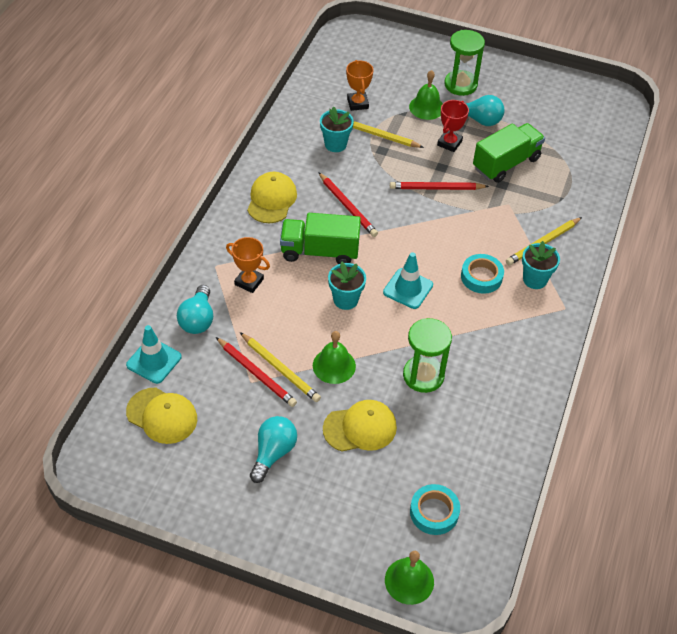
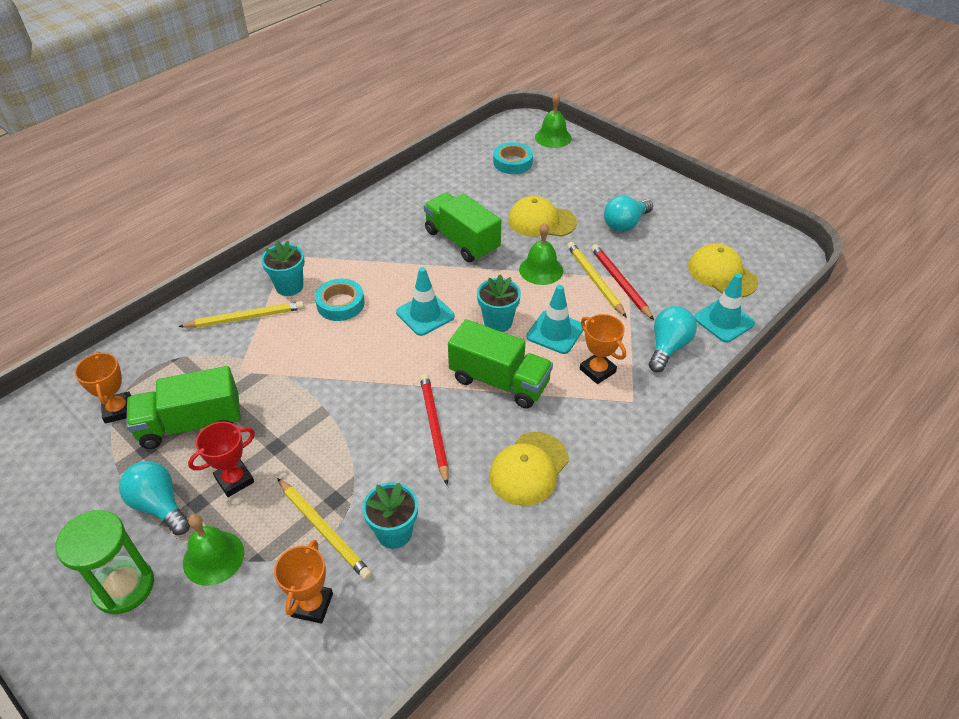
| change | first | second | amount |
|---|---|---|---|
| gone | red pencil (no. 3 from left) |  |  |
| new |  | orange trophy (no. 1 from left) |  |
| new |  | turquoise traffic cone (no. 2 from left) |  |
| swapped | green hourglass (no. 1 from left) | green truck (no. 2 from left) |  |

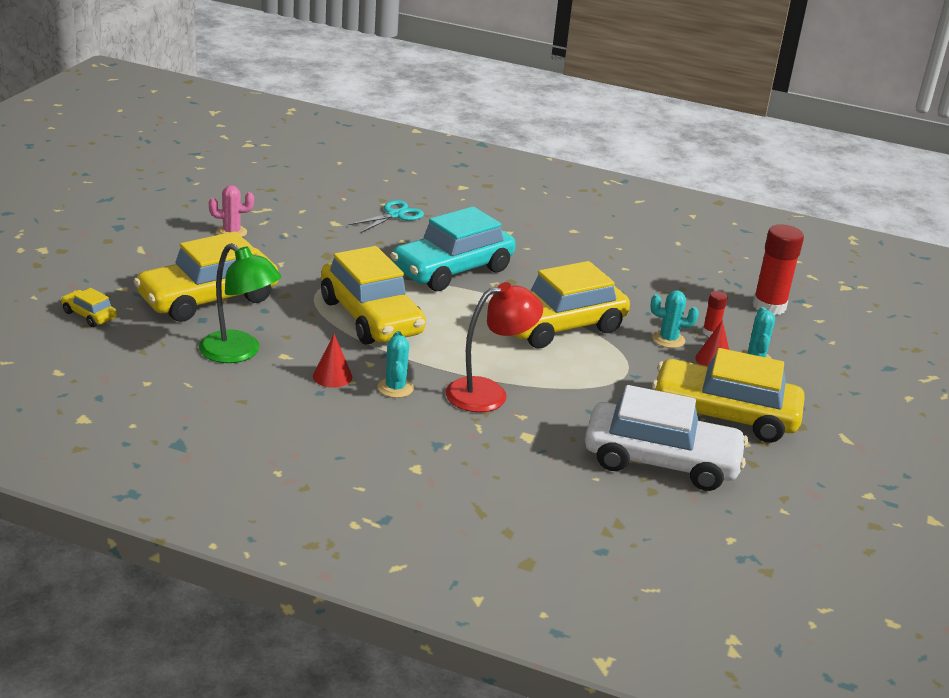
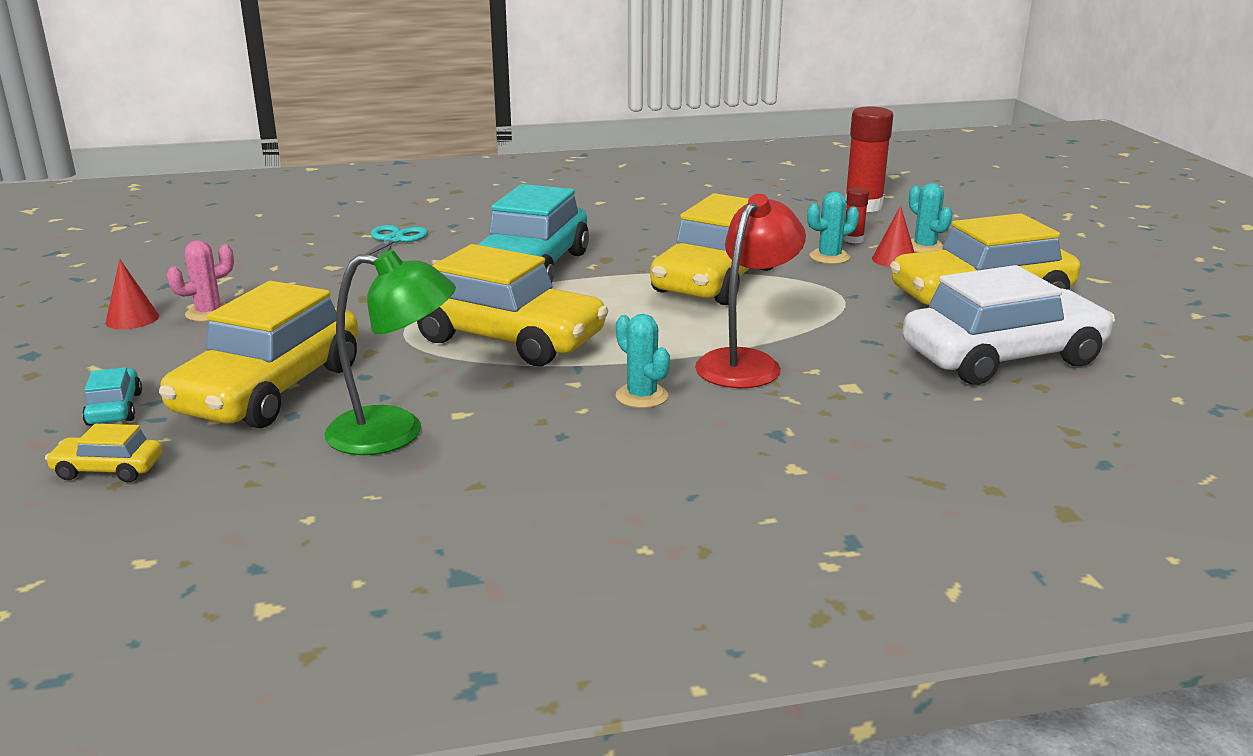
| change | first | second | amount |
|---|---|---|---|
| new |  | turquoise car (no. 1 from left) |  |
| shifted | red cone (no. 1 from left) |  |  |

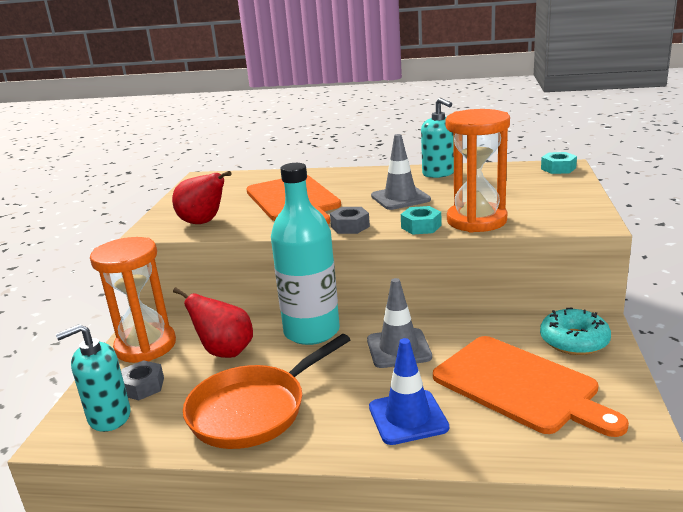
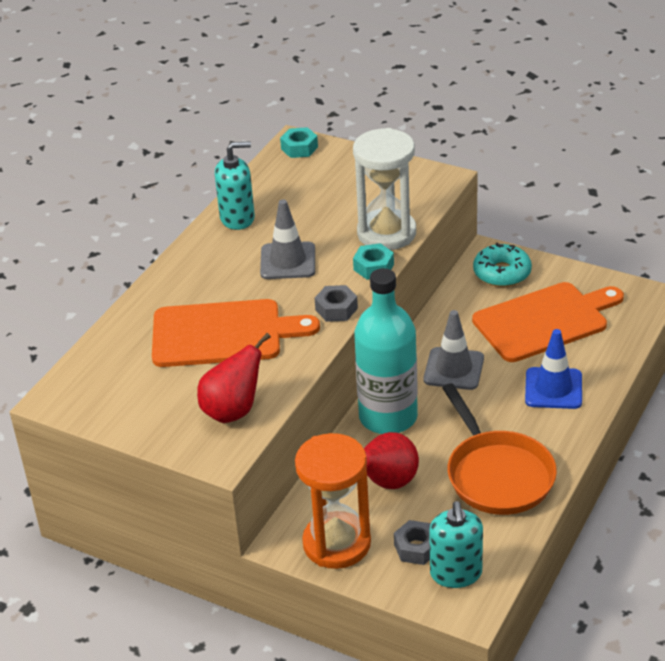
| change | first | second | amount |
|---|---|---|---|
| repainted | orange hourglass (no. 2 from left) | white hourglass |  |

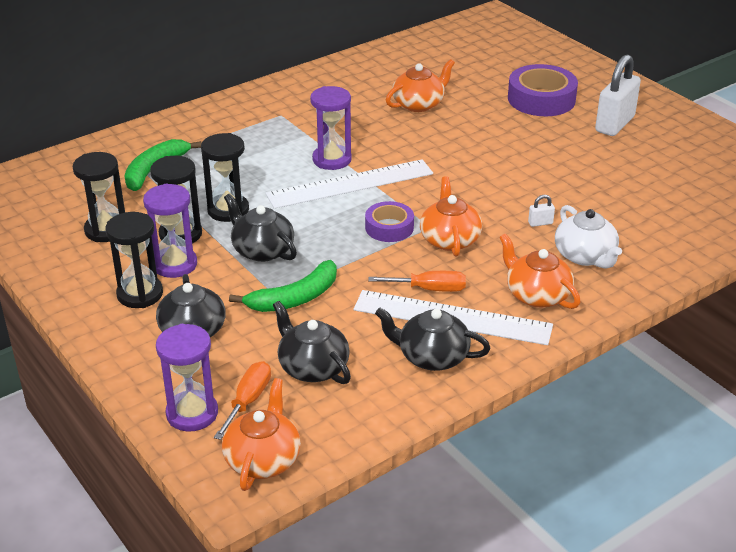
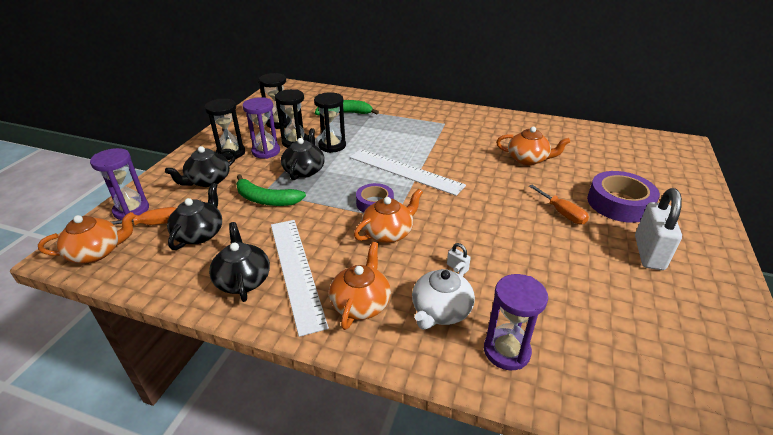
| change | first | second | amount |
|---|---|---|---|
| shifted | purple hourglass (no. 3 from left) |  |  |
| shifted | orange screwdriver (no. 2 from left) |  |  |
| rotated | white padlock (no. 2 from left) |  | 75 degrees counterclockwise |

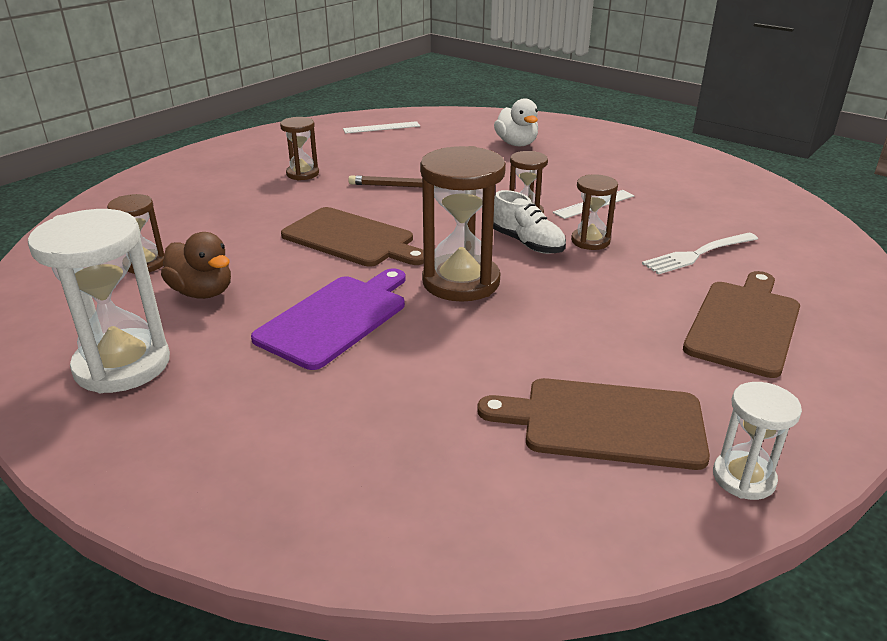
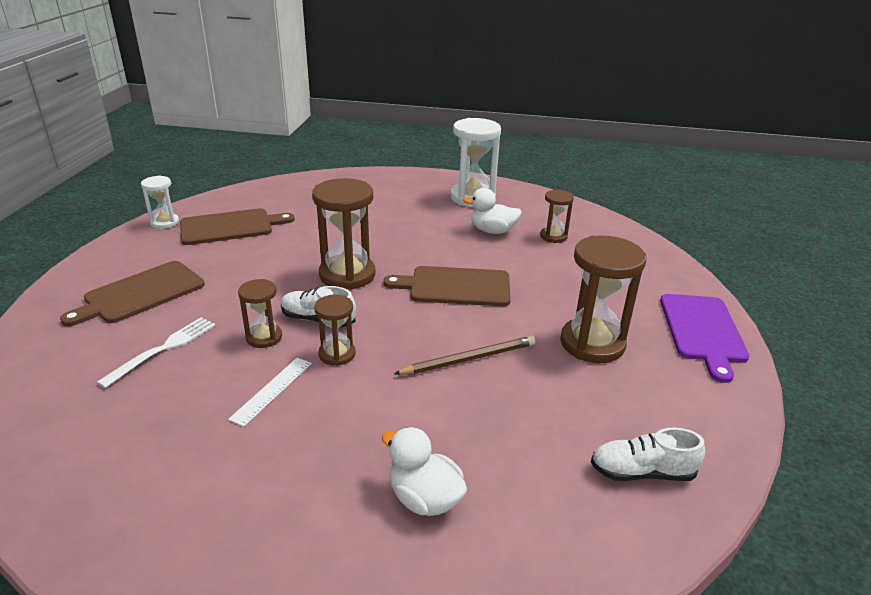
| change | first | second | amount |
|---|---|---|---|
| shifted | purple cutting board |  |  |
| swapped | white ruler (no. 1 from left) | white shoe (no. 2 from left) |  |
| repainted | brown duck | white duck (no. 2 from left) |  |
| rotated | brown cutting board (no. 3 from left in the first image) | brown cutting board (no. 1 from left) | 45 degrees clockwise |
| scaled | brown hourglass (no. 2 from left in the first image) | brown hourglass (no. 5 from left) | x1.83 |

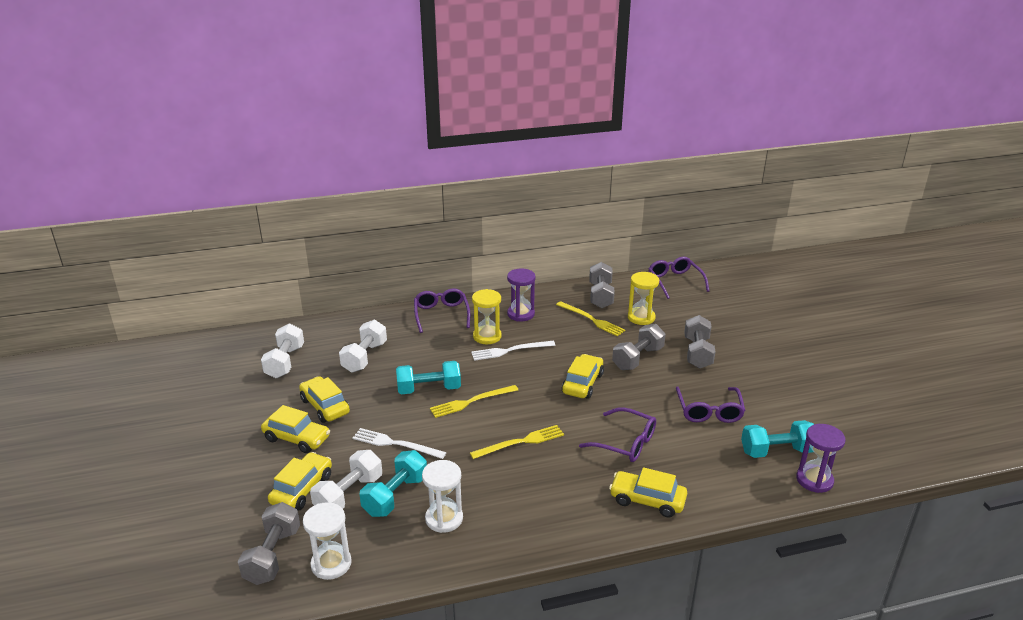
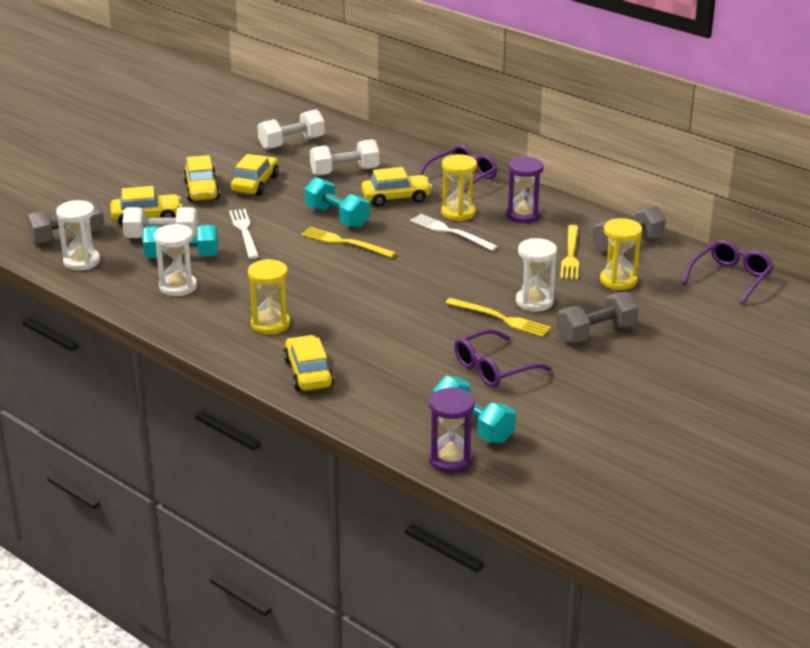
| change | first | second | amount |
|---|---|---|---|
| gone | purple glasses (no. 2 from left) |  |  |
| new |  | yellow hourglass (no. 1 from left) |  |
| shifted | yellow fork (no. 2 from left) |  |  |
| shifted | yellow car (no. 4 from left in the first image) | yellow car (no. 5 from left) |  |
| swapped | grey dumbbell (no. 3 from left) | white hourglass (no. 3 from left) |  |

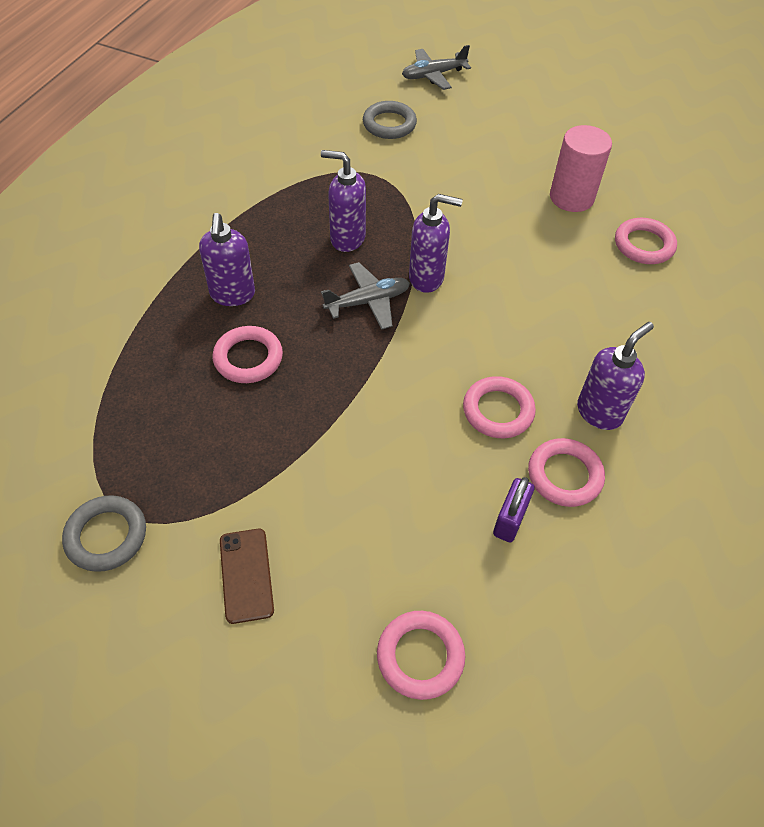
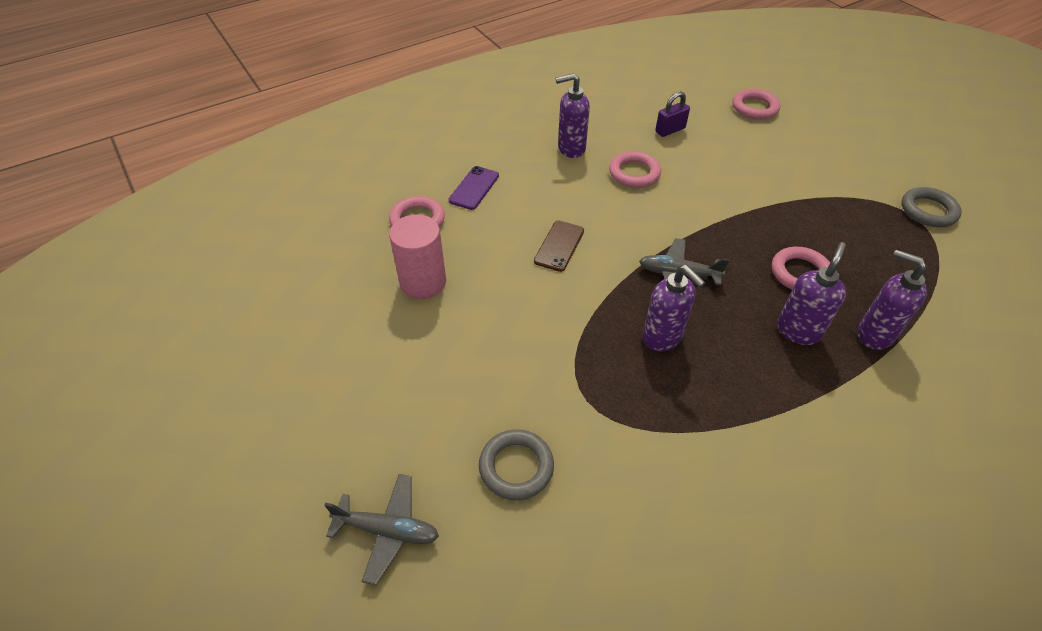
| change | first | second | amount |
|---|---|---|---|
| gone | pink ring (no. 4 from left) |  |  |
| new |  | purple phone |  |
| shifted | brown phone |  |  |
| shifted | purple soap dispenser (no. 3 from left in the first image) | purple soap dispenser (no. 4 from left) |  |

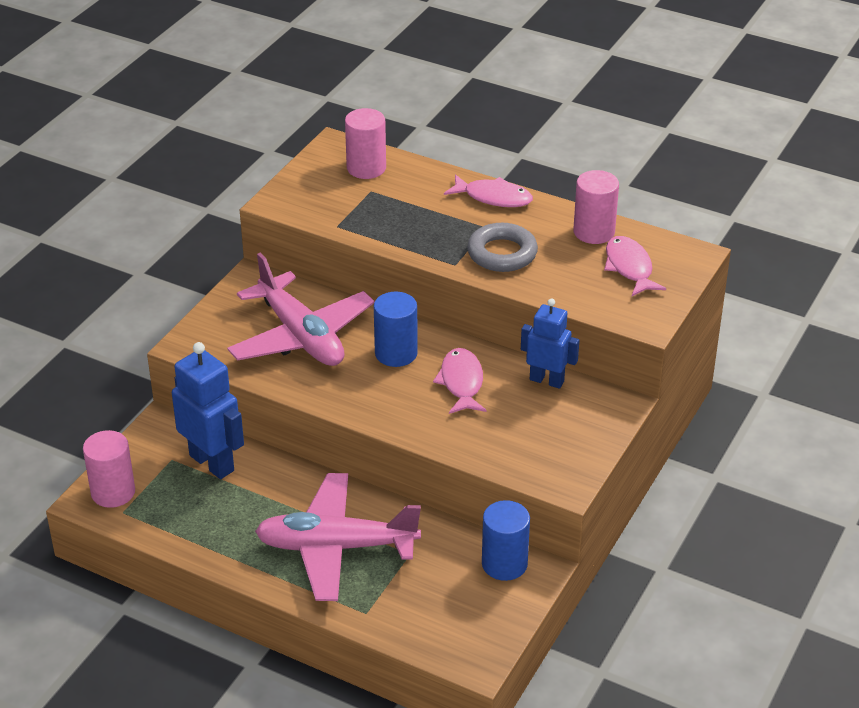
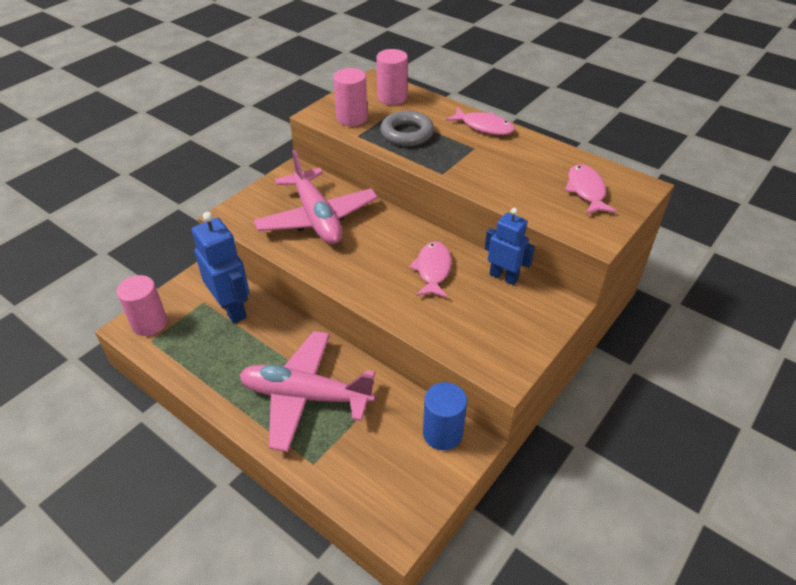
| change | first | second | amount |
|---|---|---|---|
| gone | blue cylinder (no. 1 from left) |  |  |
| shifted | grey ring |  |  |
| shifted | pink cylinder (no. 3 from left in the first image) | pink cylinder (no. 2 from left) |  |

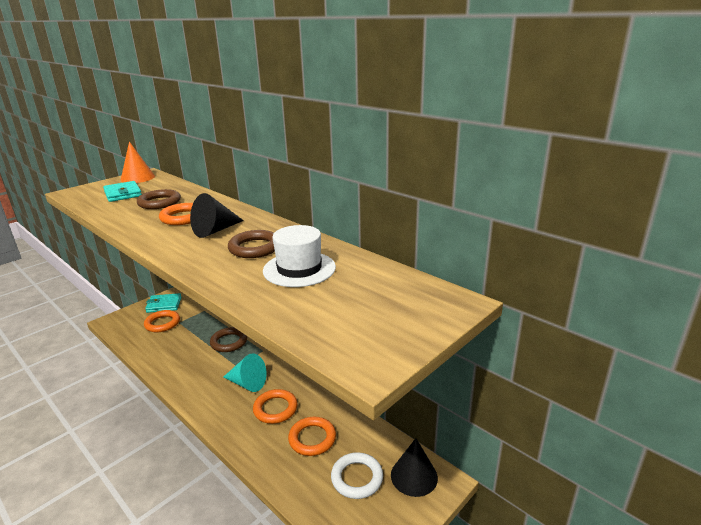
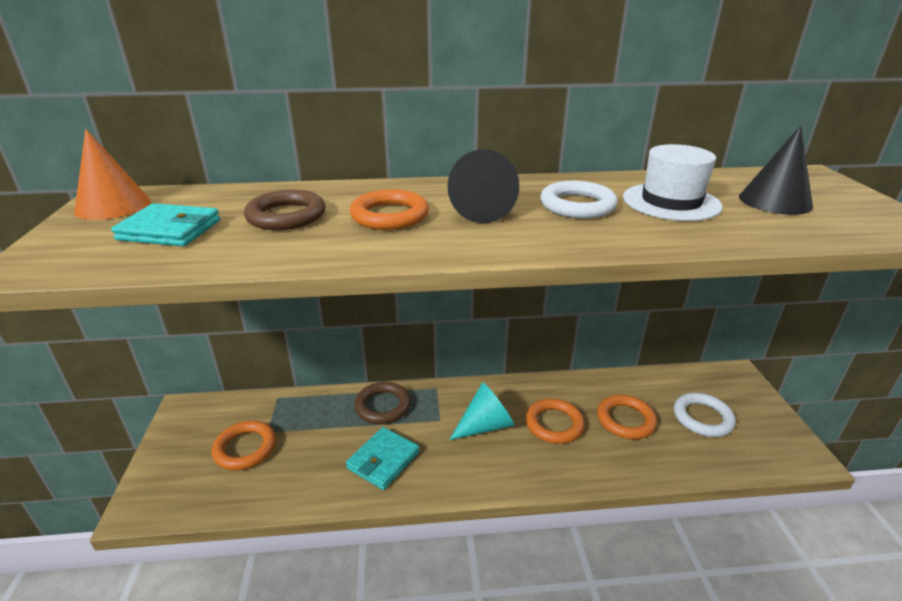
| change | first | second | amount |
|---|---|---|---|
| shifted | turquoise wallet (no. 2 from left) |  |  |
| shifted | black cone (no. 2 from left) |  |  |
| repainted | brown ring (no. 3 from left) | white ring (no. 1 from left) |  |

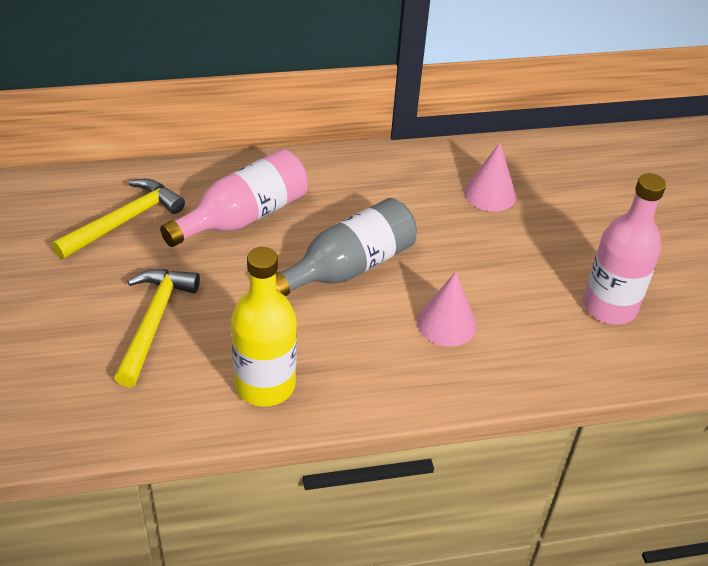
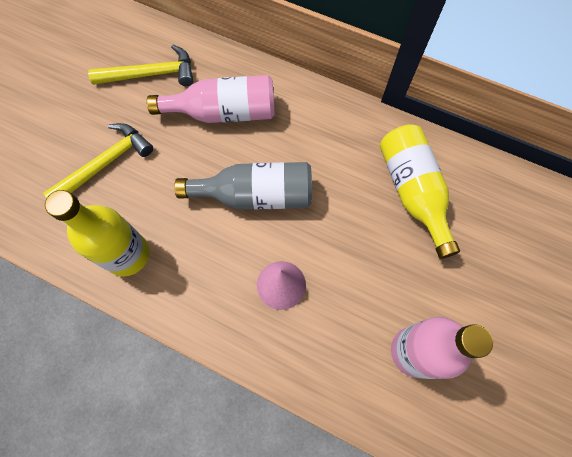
| change | first | second | amount |
|---|---|---|---|
| swapped | pink cone (no. 2 from left) | yellow bottle (no. 2 from left) |  |

